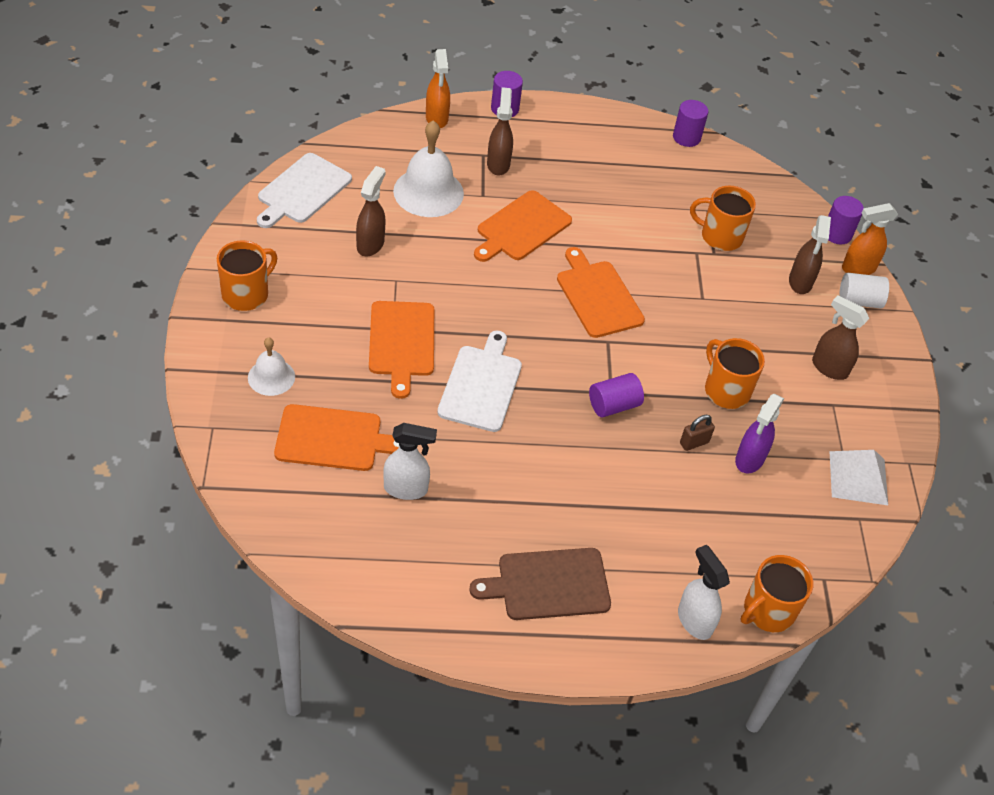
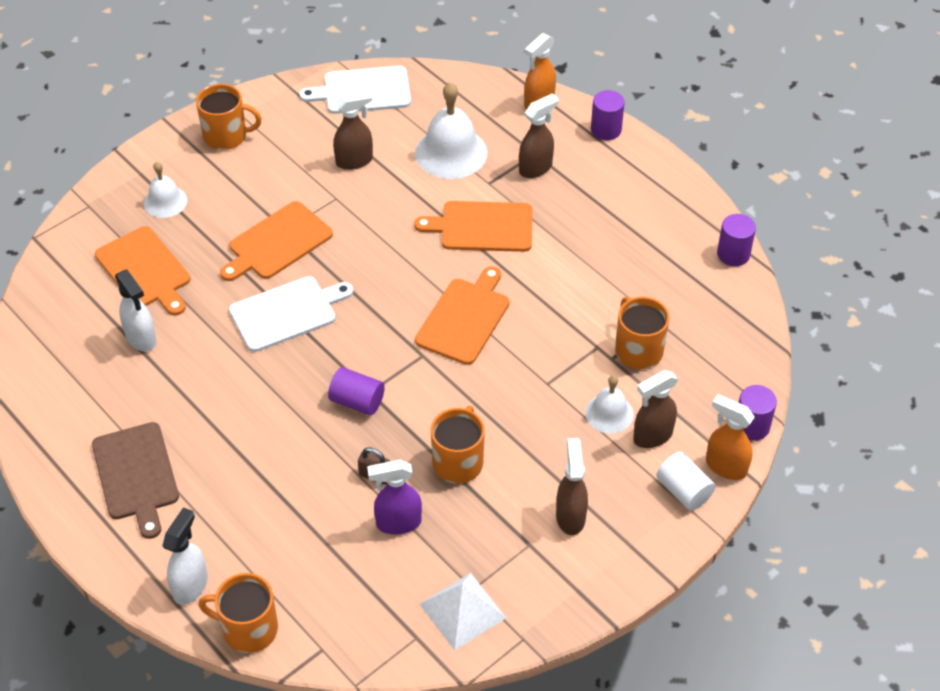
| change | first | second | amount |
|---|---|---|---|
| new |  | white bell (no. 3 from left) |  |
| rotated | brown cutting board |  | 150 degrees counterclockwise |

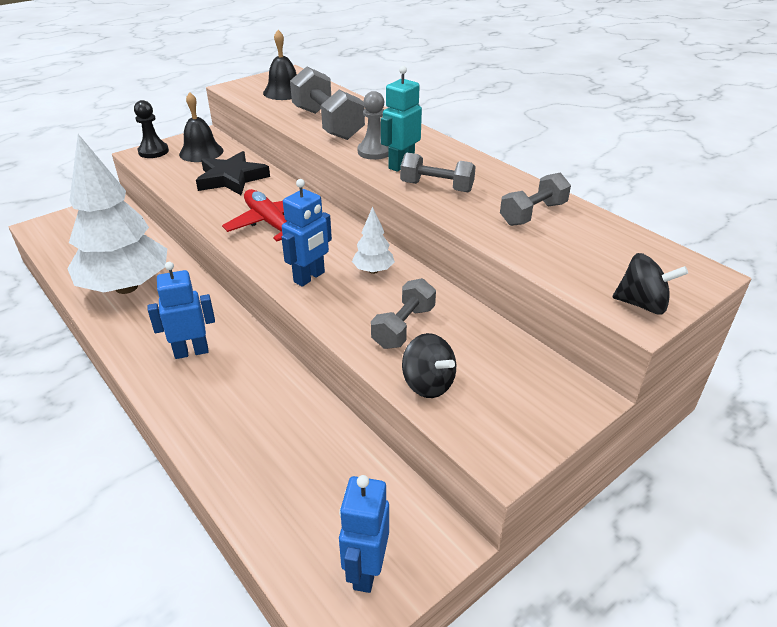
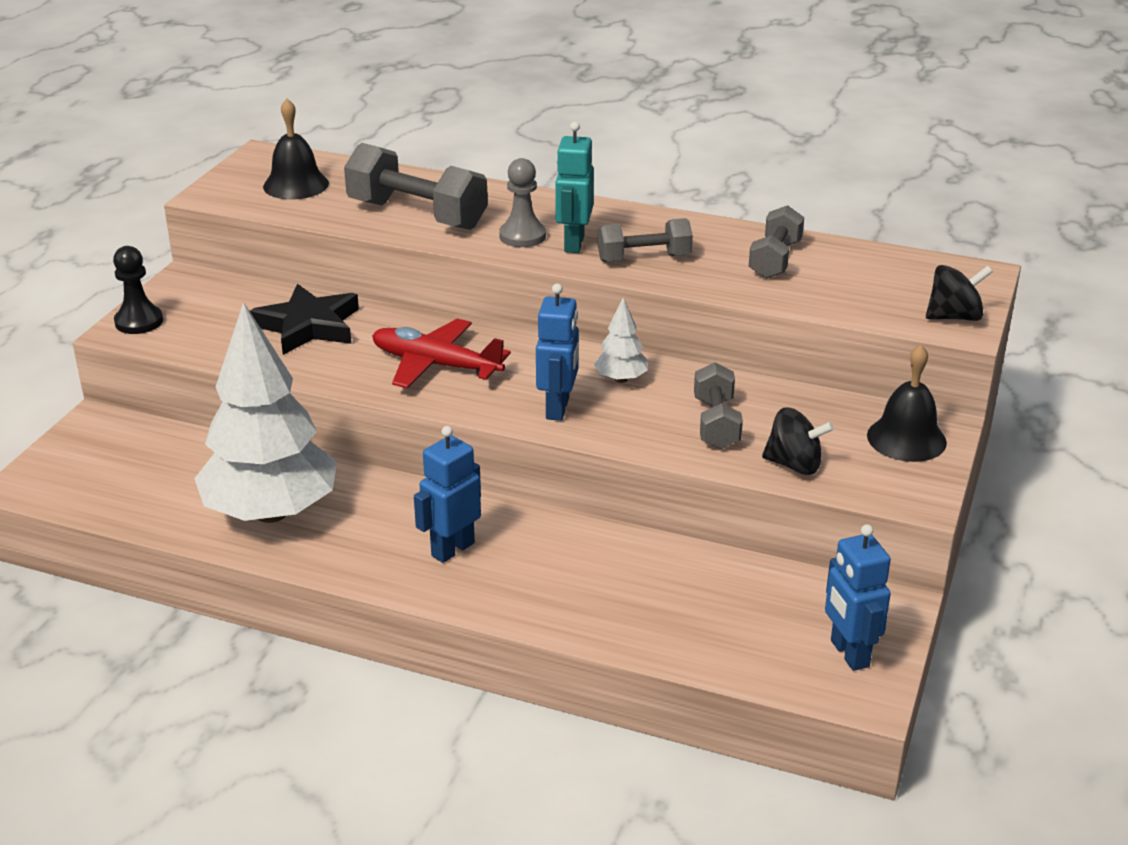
| change | first | second | amount |
|---|---|---|---|
| shifted | black bell (no. 1 from left in the first image) | black bell (no. 2 from left) |  |

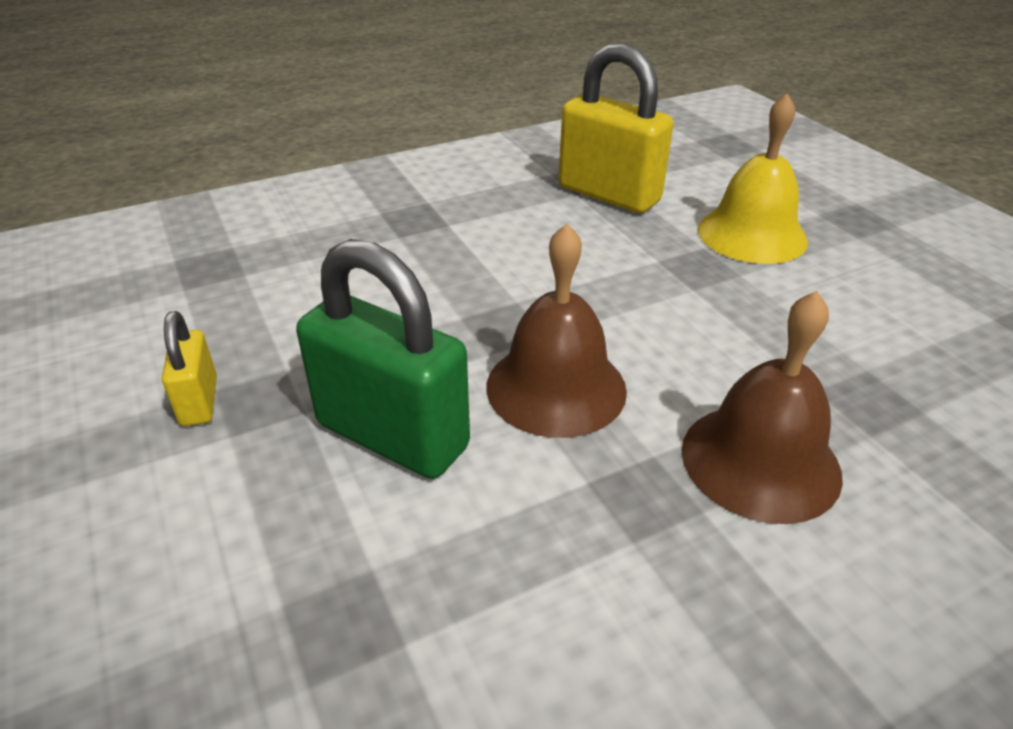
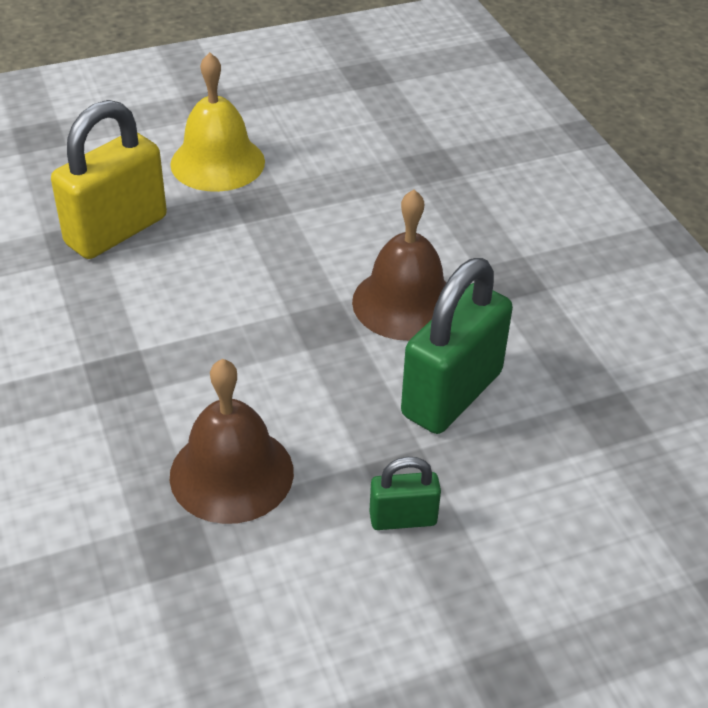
| change | first | second | amount |
|---|---|---|---|
| shifted | brown bell (no. 2 from left in the first image) | brown bell (no. 1 from left) |  |
| repainted | yellow padlock (no. 1 from left) | green padlock (no. 1 from left) |  |

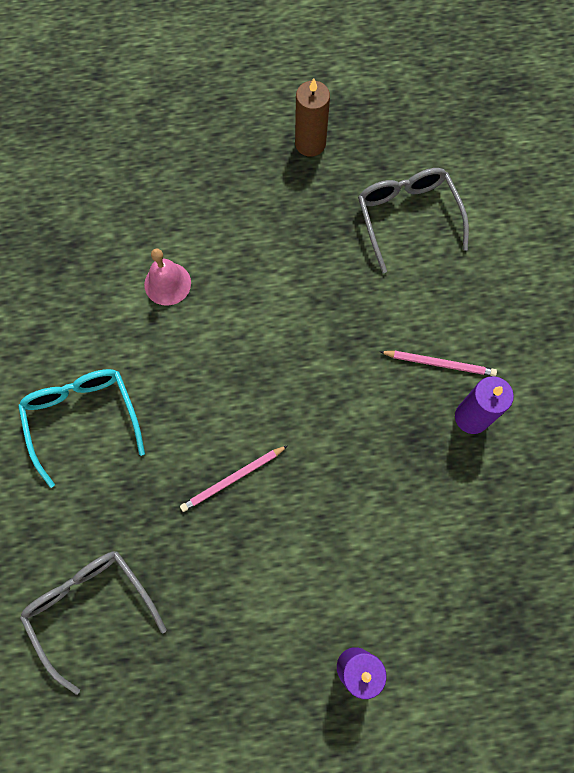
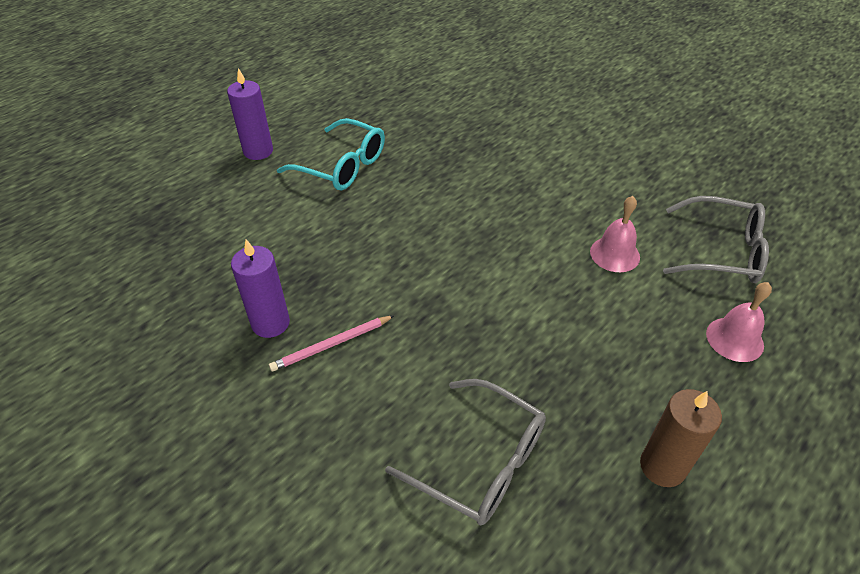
| change | first | second | amount |
|---|---|---|---|
| gone | pink pencil (no. 1 from left) |  |  |
| new |  | pink bell (no. 2 from left) |  |
| shifted | turquoise glasses |  |  |
| shifted | grey glasses (no. 1 from left in the first image) | grey glasses (no. 2 from left) |  |

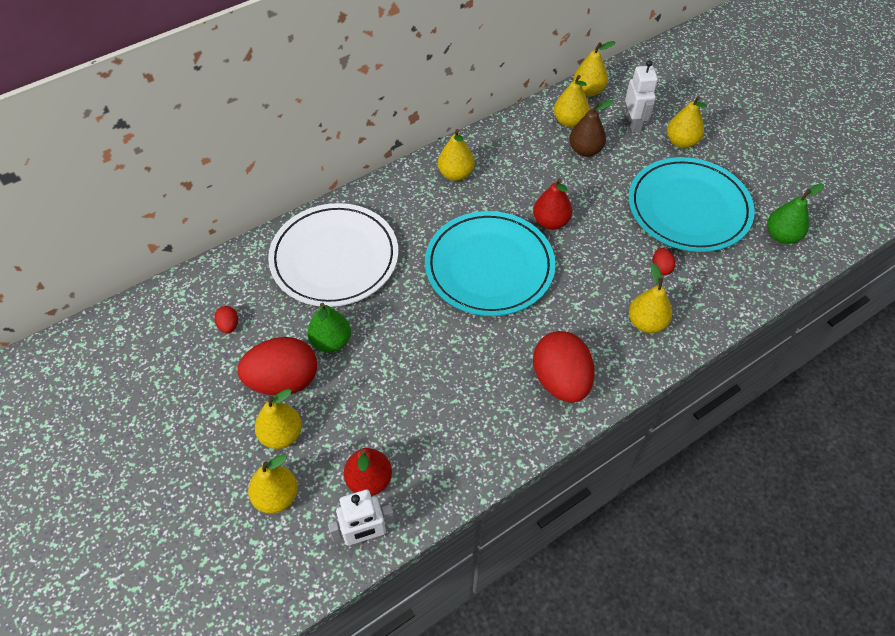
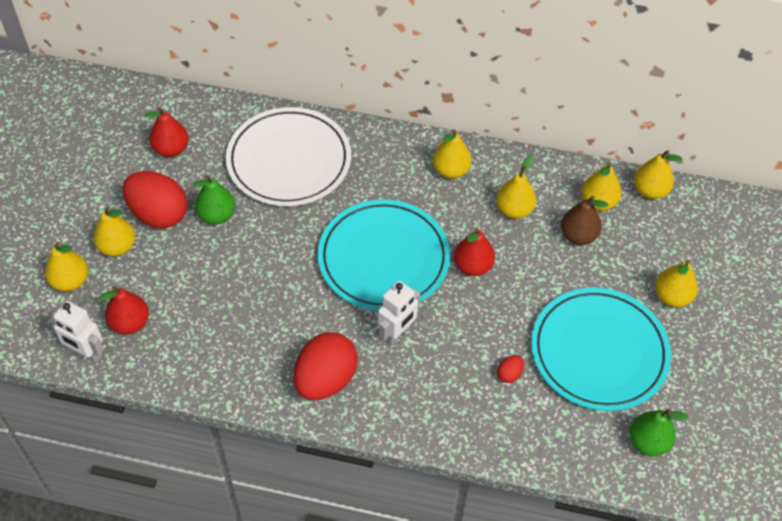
| change | first | second | amount |
|---|---|---|---|
| shifted | white robot (no. 2 from left) |  |  |
| shifted | yellow pear (no. 6 from left in the first image) | yellow pear (no. 4 from left) |  |
| swapped | red egg (no. 1 from left) | red pear (no. 2 from left) |  |

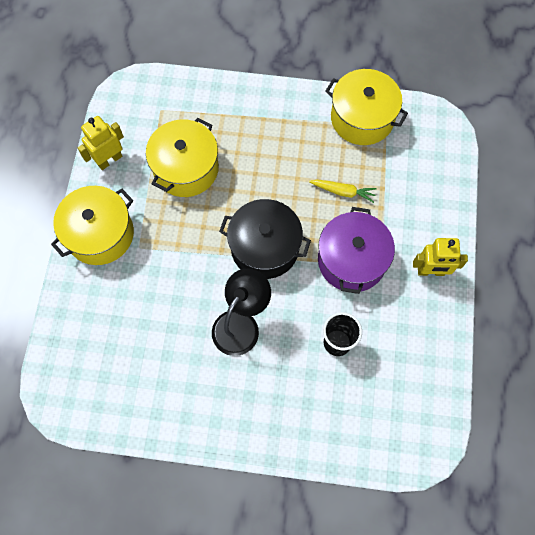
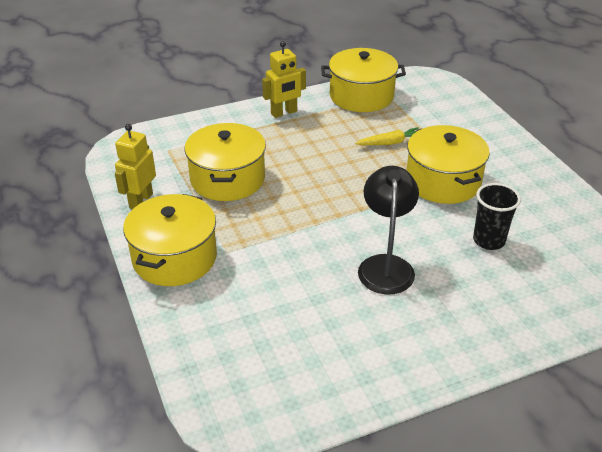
| change | first | second | amount |
|---|---|---|---|
| gone | black pot |  |  |
| shifted | yellow robot (no. 2 from left) |  |  |
| repainted | purple pot | yellow pot (no. 4 from left) |  |

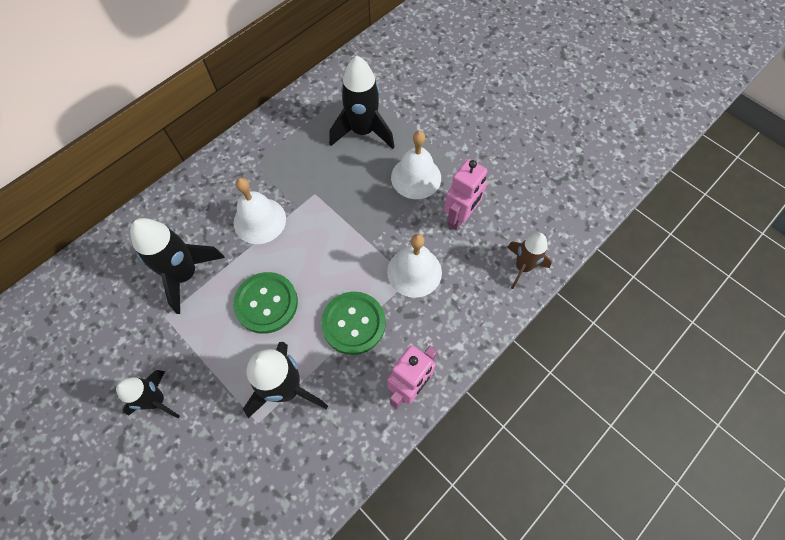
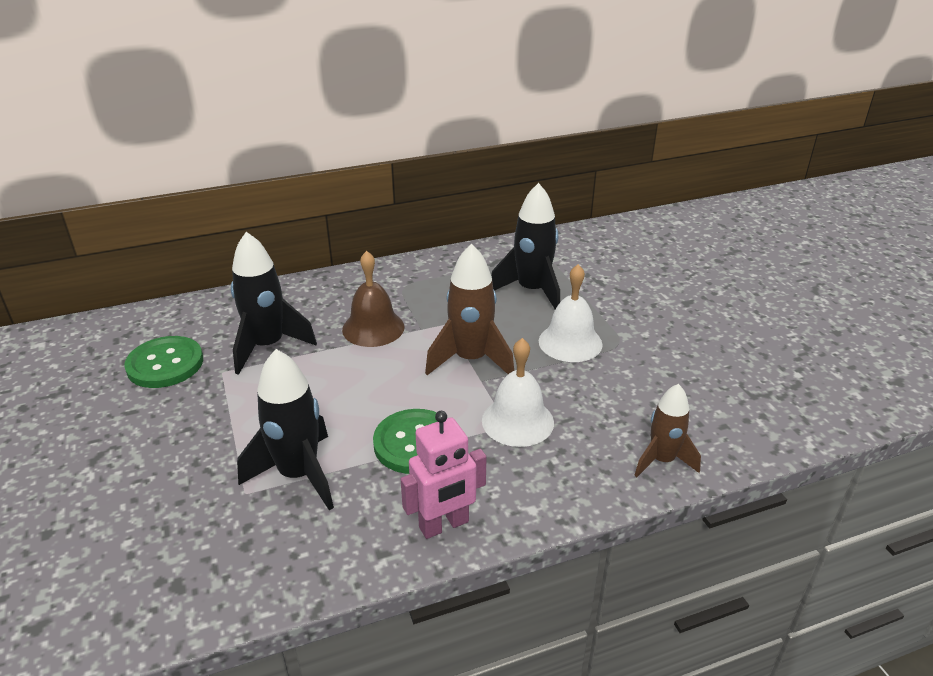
| change | first | second | amount |
|---|---|---|---|
| gone | black rocket (no. 1 from left) |  |  |
| gone | pink robot (no. 2 from left) |  |  |
| new |  | brown rocket (no. 1 from left) |  |
| shifted | green button (no. 1 from left) |  |  |
| repainted | white bell (no. 1 from left) | brown bell |  |

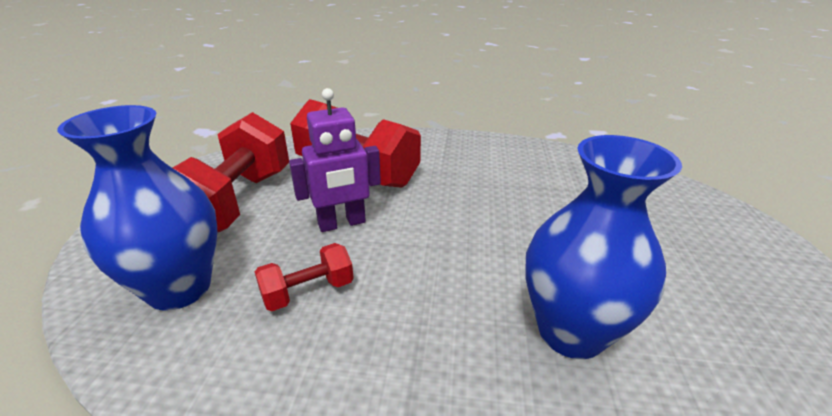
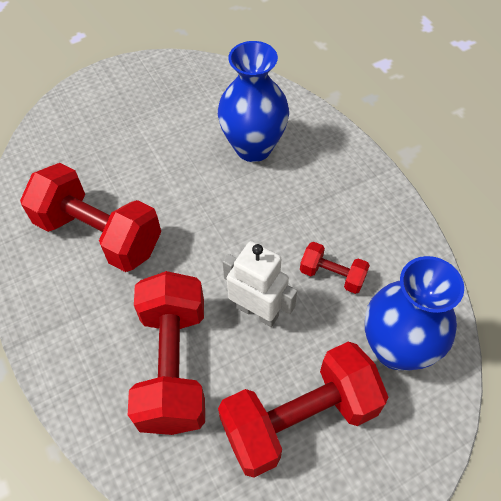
| change | first | second | amount |
|---|---|---|---|
| new |  | red dumbbell (no. 1 from left) |  |
| repainted | purple robot | white robot |  |

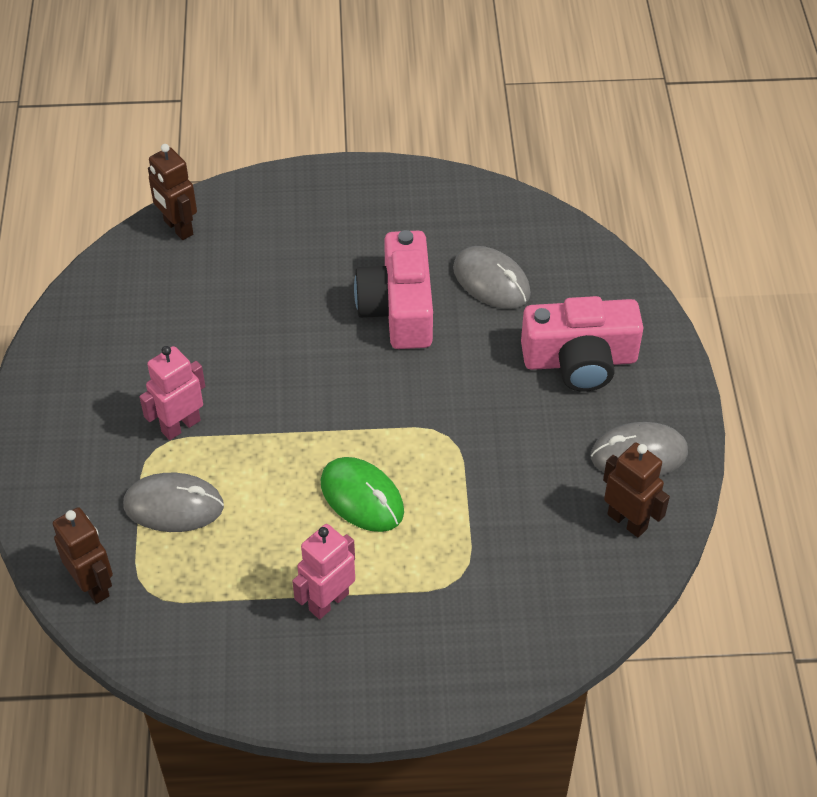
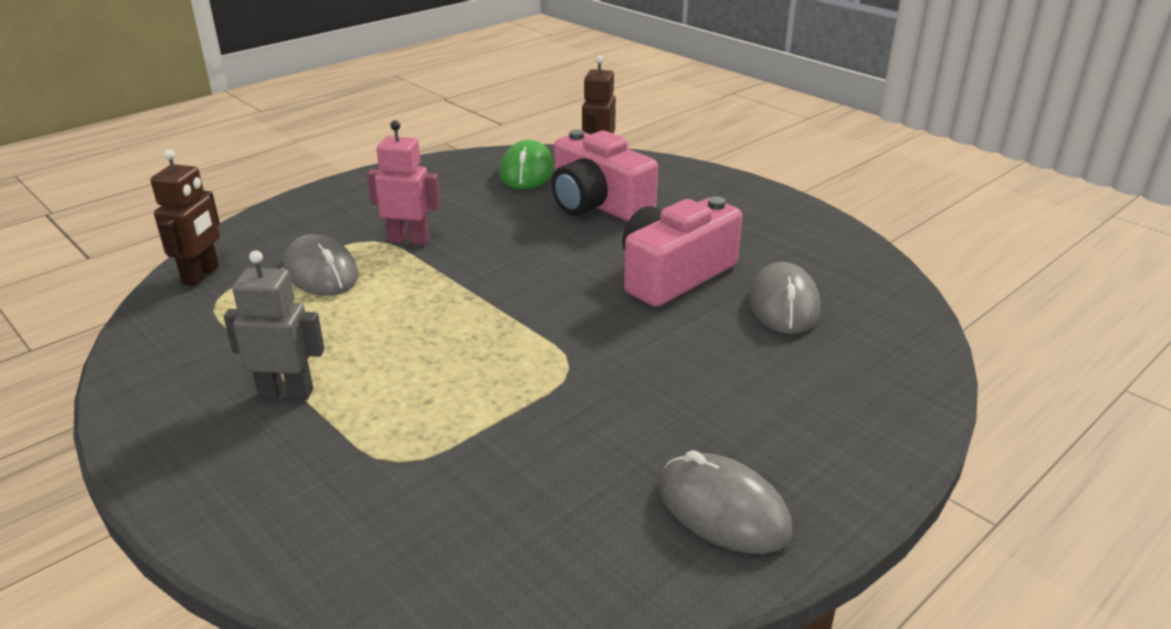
| change | first | second | amount |
|---|---|---|---|
| gone | brown robot (no. 3 from left) |  |  |
| shifted | green mouse |  |  |
| shifted | pink camera (no. 2 from left in the first image) | pink camera (no. 1 from left) |  |
| repainted | pink robot (no. 2 from left) | grey robot |  |

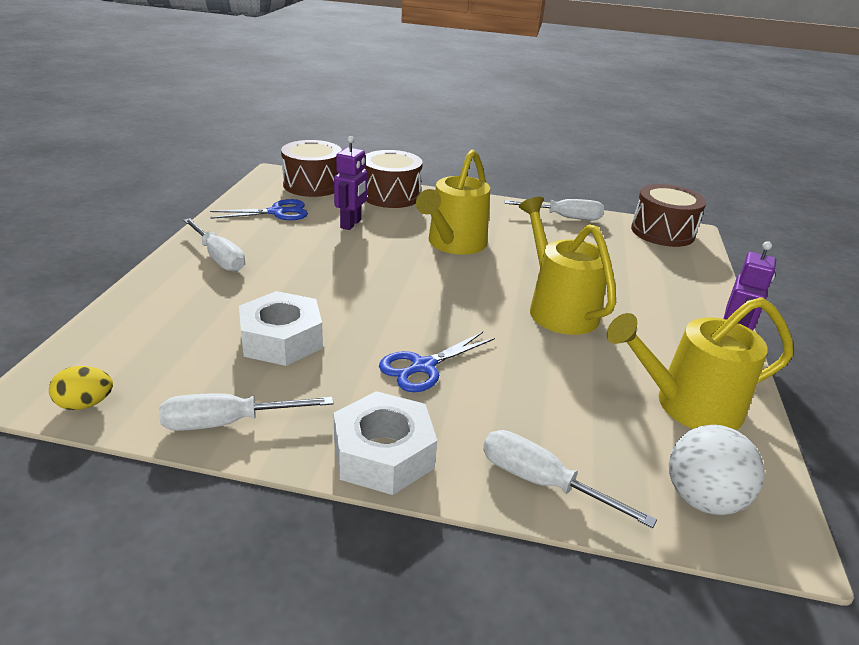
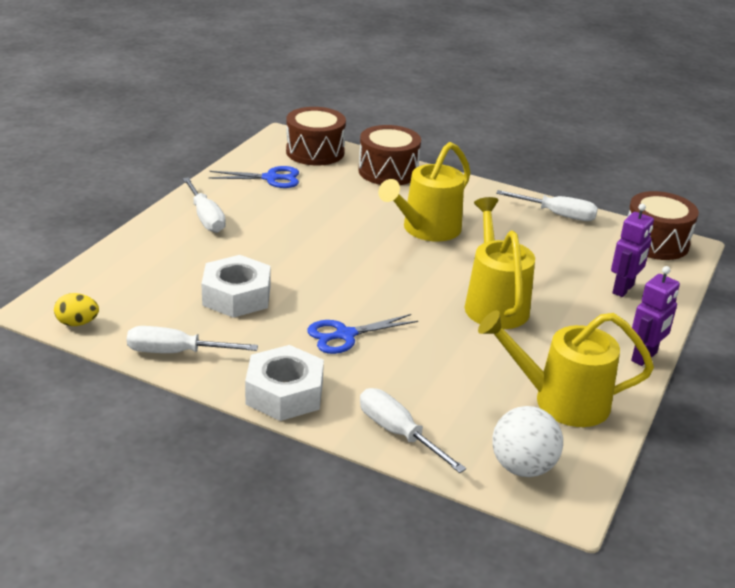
| change | first | second | amount |
|---|---|---|---|
| shifted | purple robot (no. 1 from left) |  |  |

